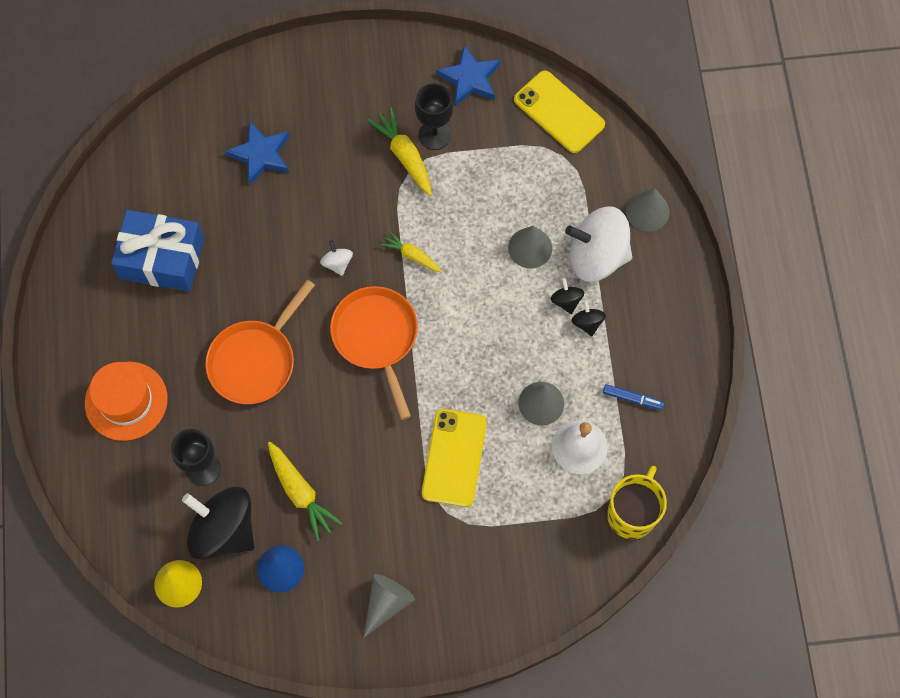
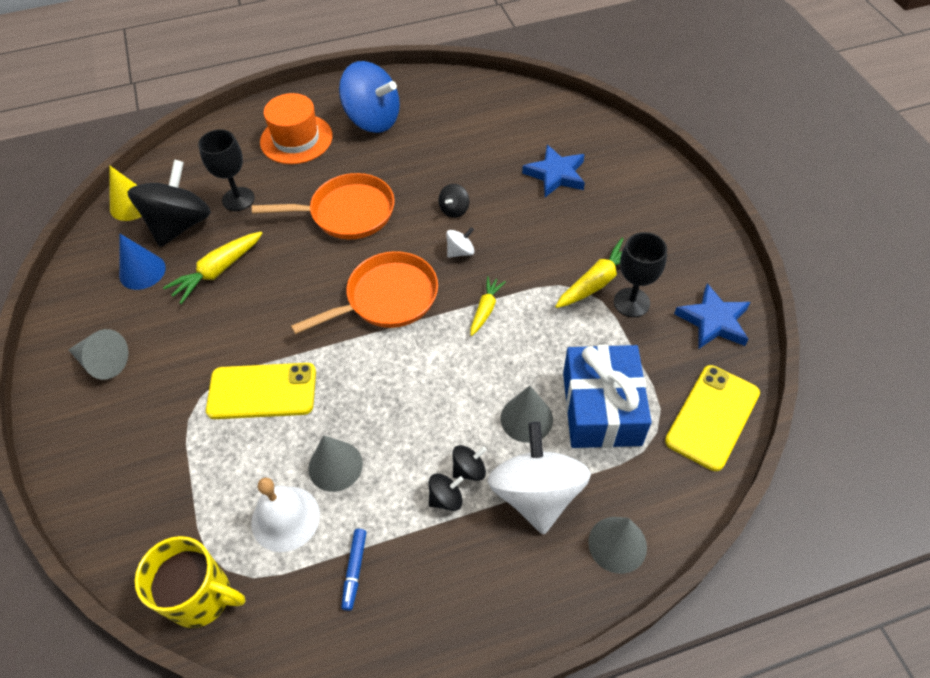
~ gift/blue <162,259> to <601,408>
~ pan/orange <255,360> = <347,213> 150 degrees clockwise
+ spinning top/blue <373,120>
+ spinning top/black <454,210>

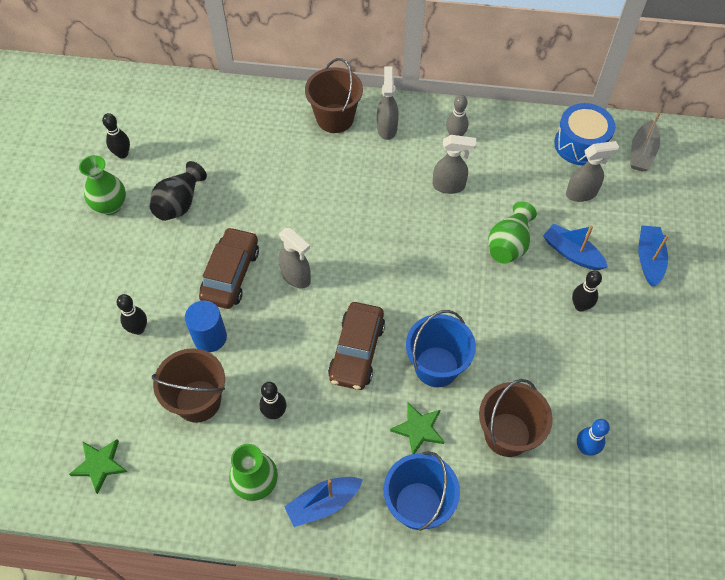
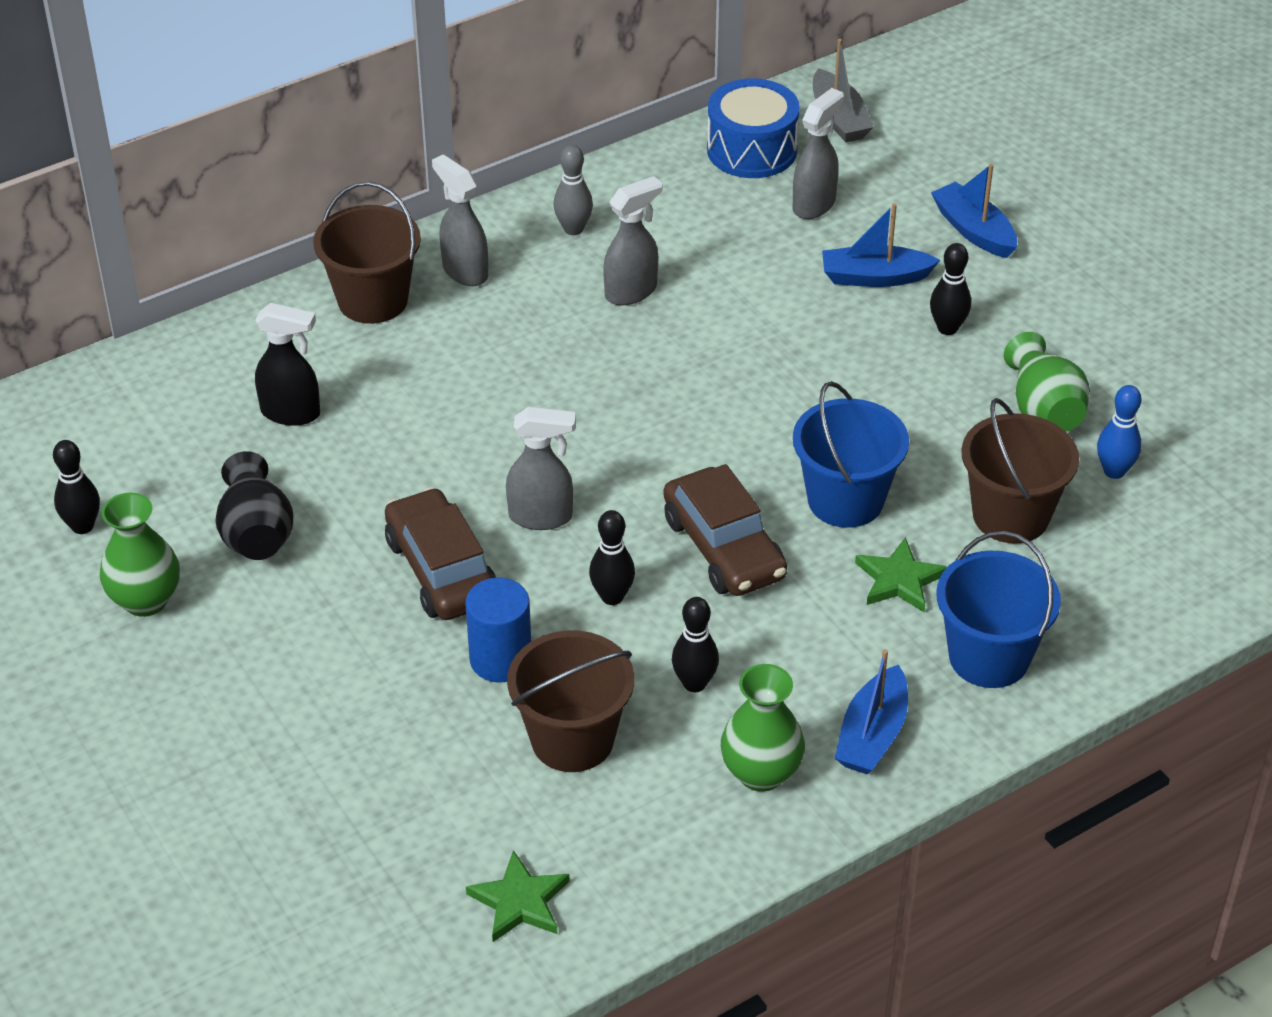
~ vase/green <509,244> to <1043,409>
~ bowling pin/black <138,329> to <612,597>
+ spray bottle/black <291,413>

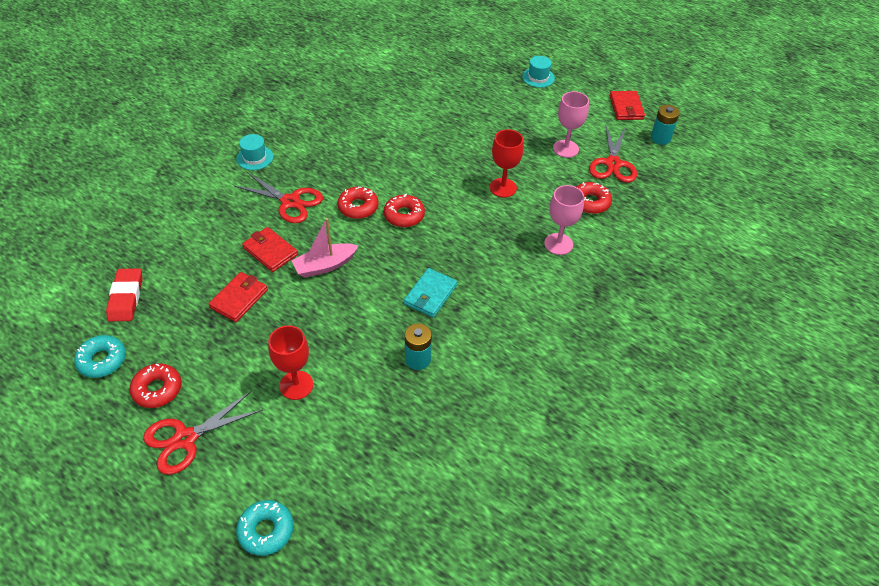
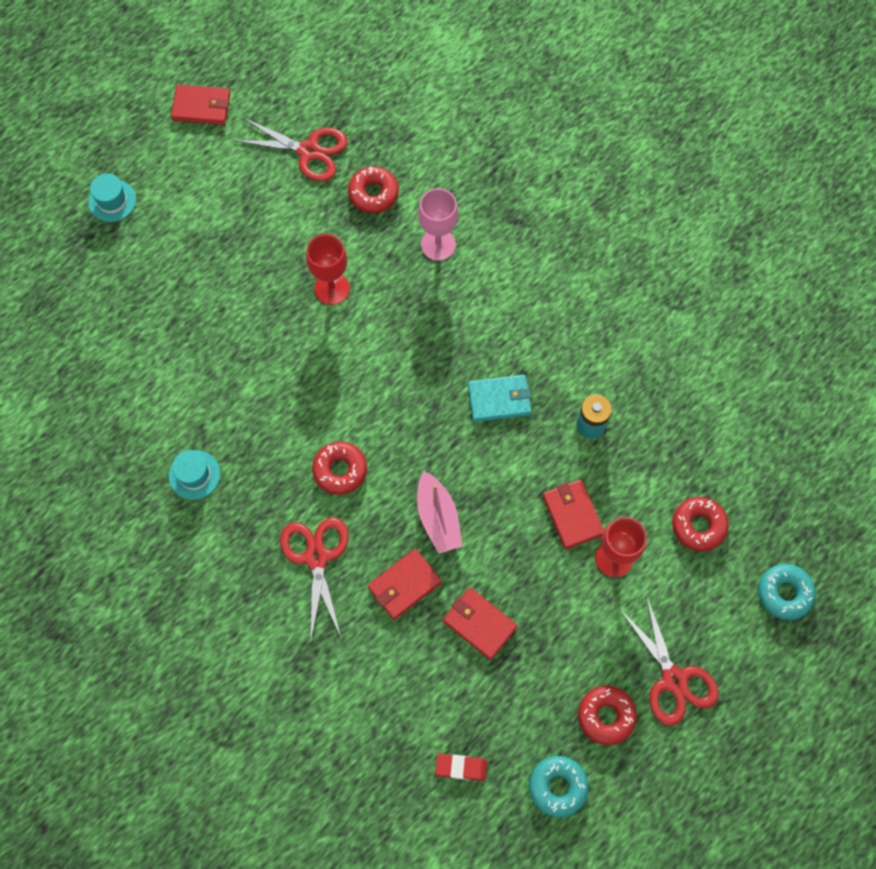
- goblet/pink <565,149>
- battery/turquoise <660,138>
~ hat/turquoise <254,157> to <194,475>
~ scissors/red <290,202> = <316,557> 45 degrees counterclockwise
~ donut/red <404,215> to <698,526>
~ eraser/red <126,297> = <461,767> x0.66
~ wallet/turquoise <430,294> = <499,400> 45 degrees counterclockwise
+ wallet/red <572,515>

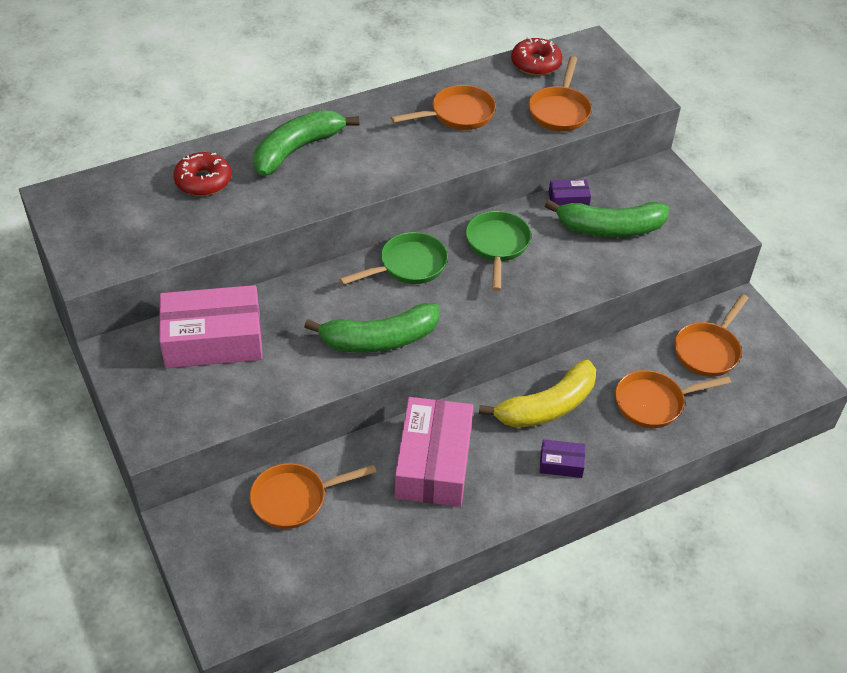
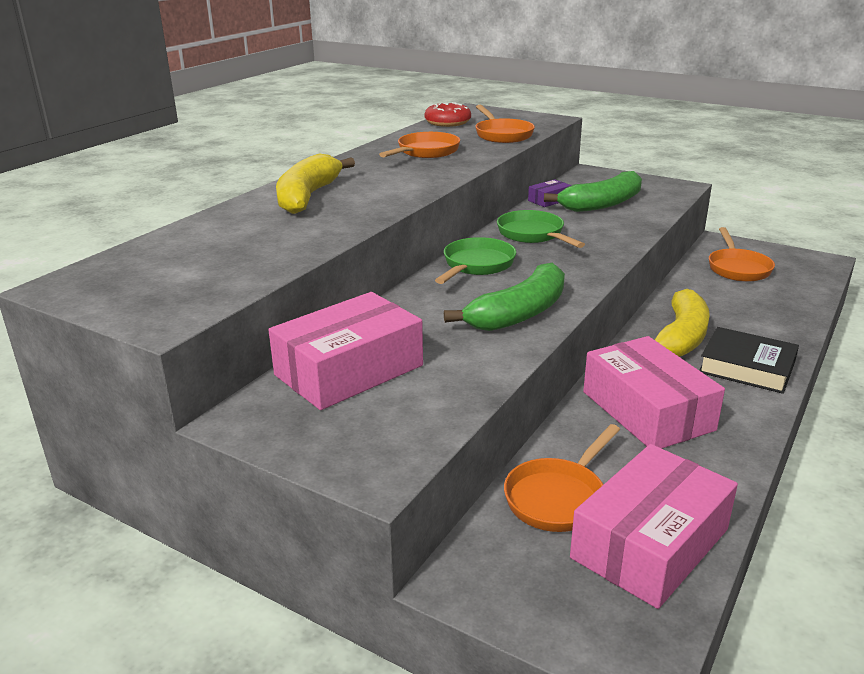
~ banana/green <297,149> to banana/yellow <308,196>
- donut/red <203,181>
- pan/orange <654,403>
~ box/purple <561,463> to book/black <747,367>
+ box/pink <650,543>

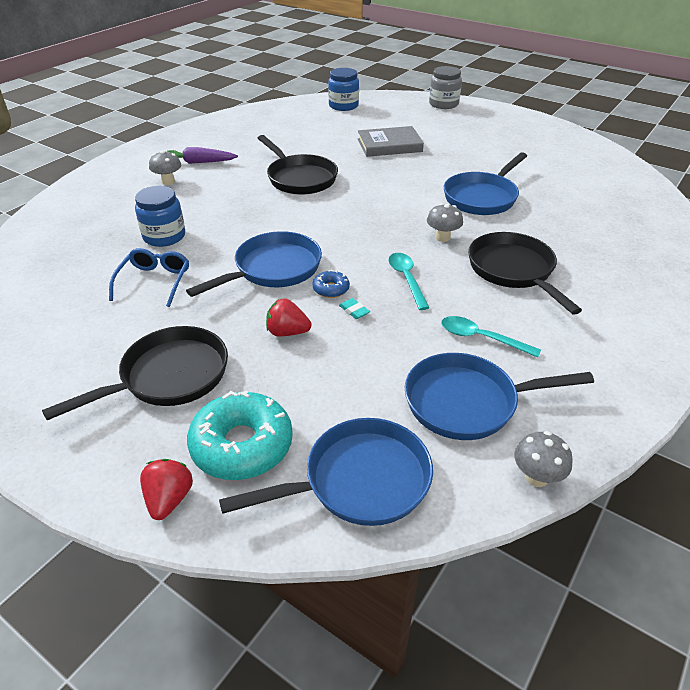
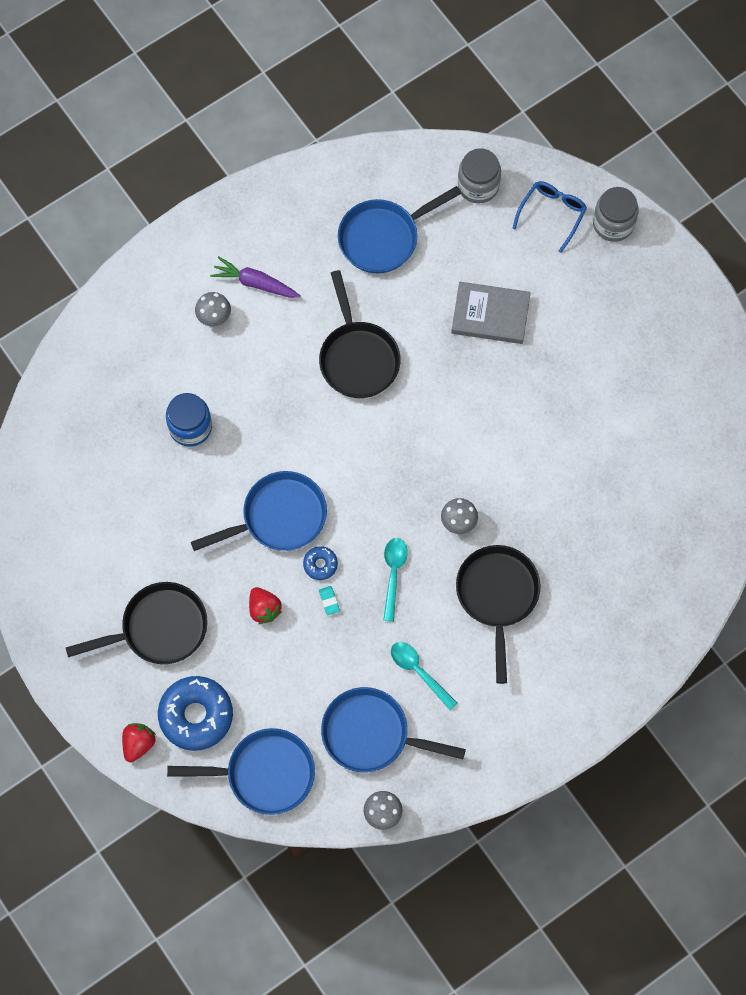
~ jar/blue <343,106> to jar/grey <478,186>
~ pan/blue <482,197> to <383,237>
~ glasses/blue <155,281> to <552,213>
~ strawberry/red <287,332> = <264,609> 150 degrees counterclockwise
~ donut/turquoise <242,445> to donut/blue <196,715>

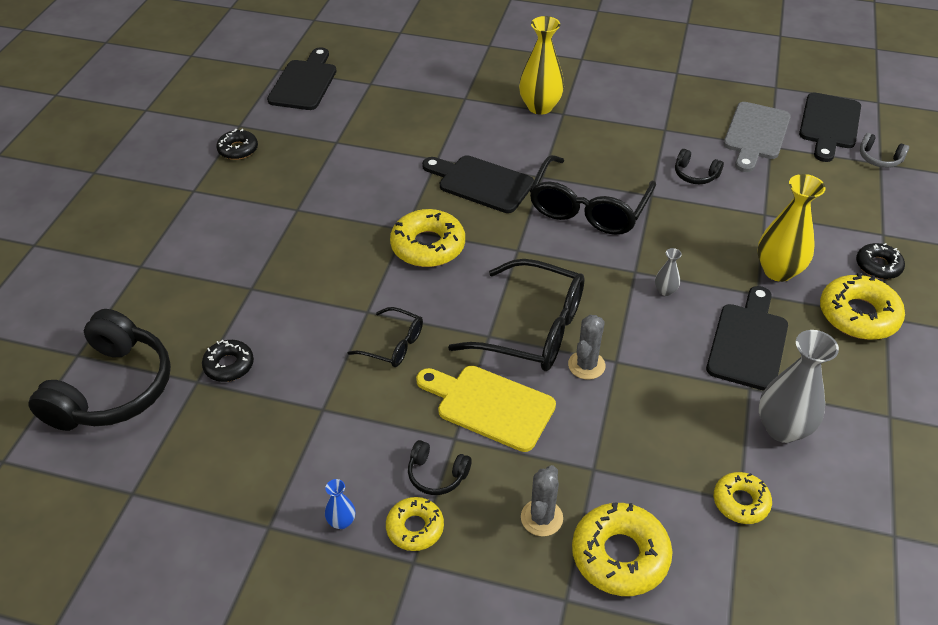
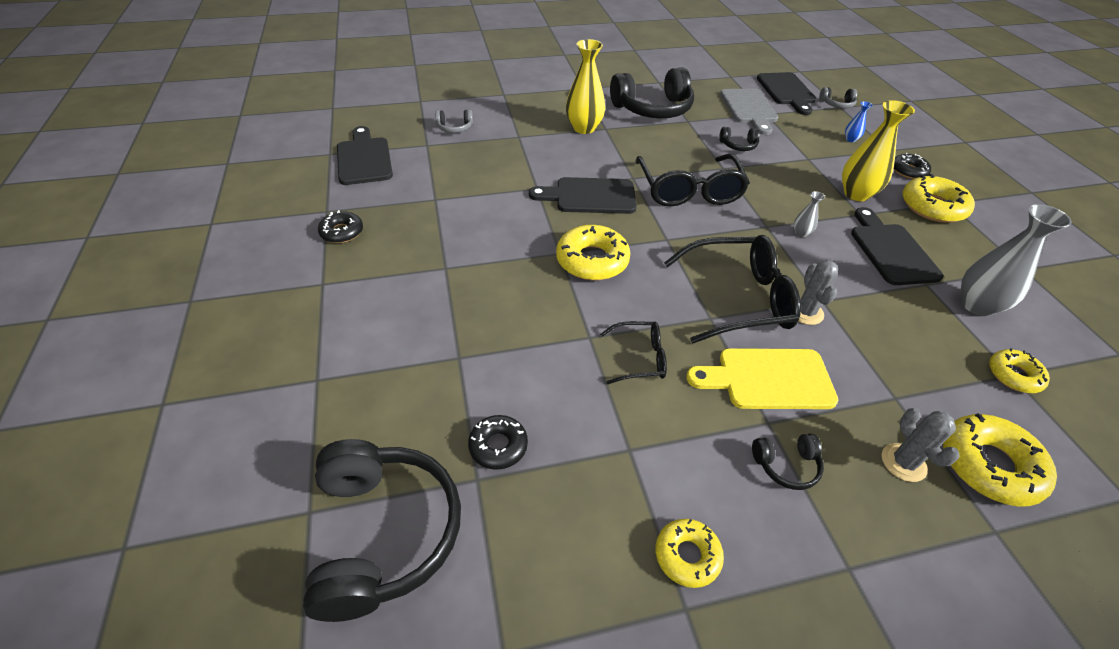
~ vase/blue <341,521> to <850,139>
~ donut/yellow <415,528> to <687,555>
+ headphones/black <653,109>
+ headphones/grey <455,128>

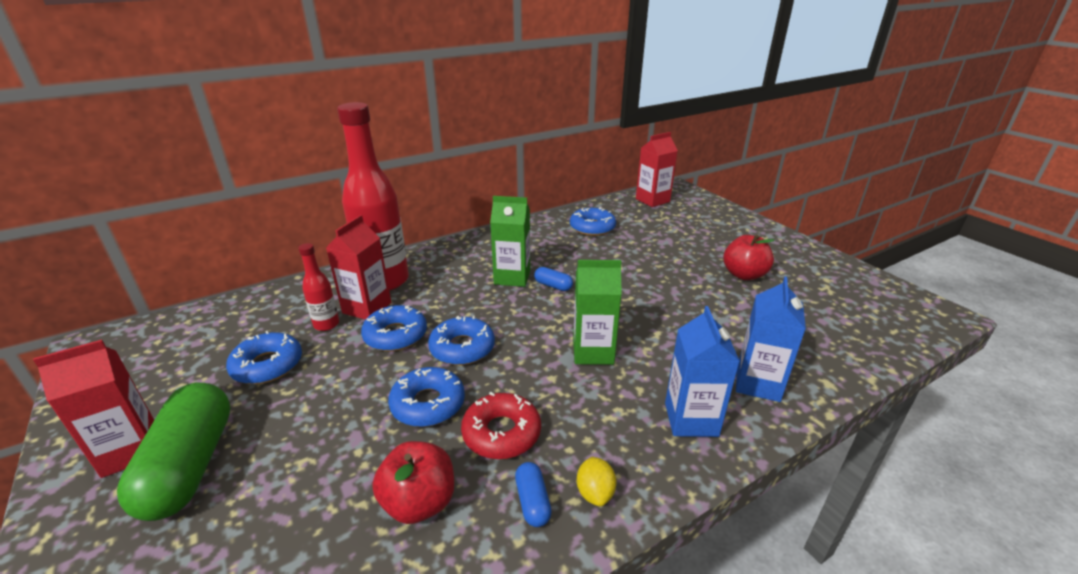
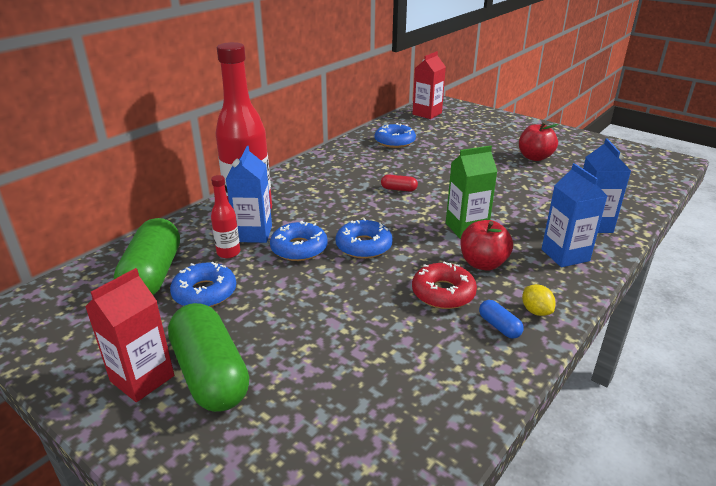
- carton/green <512,277>
~ carton/red <367,308> to carton/blue <253,234>
~ capsule/blue <553,286> to capsule/red <398,189>
- donut/blue <428,404>
~ apple/red <419,502> to <483,263>
+ capsule/green <153,275>

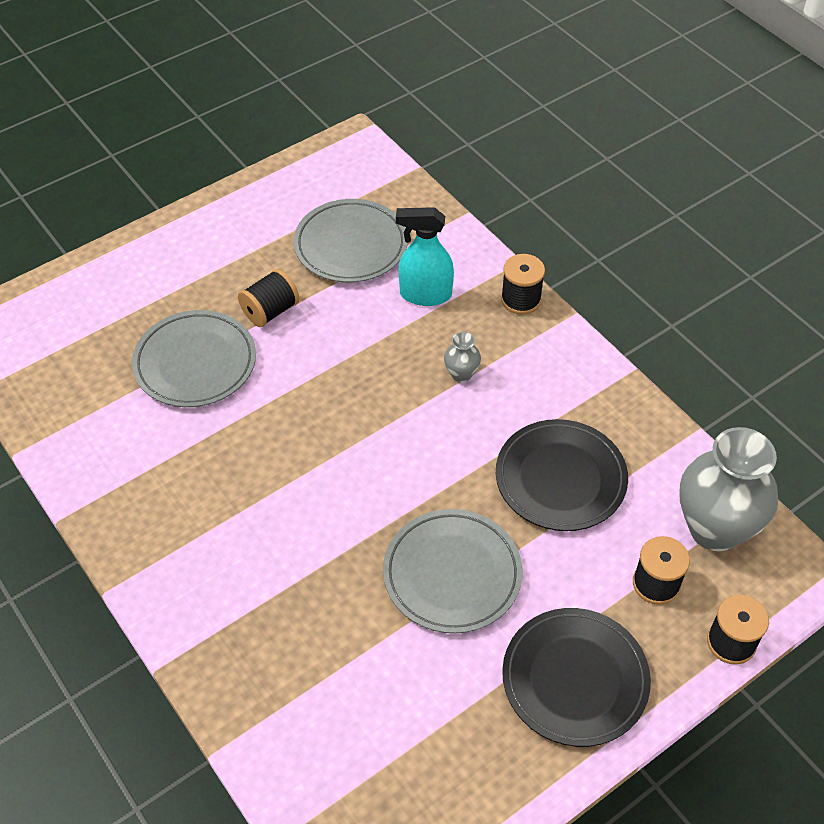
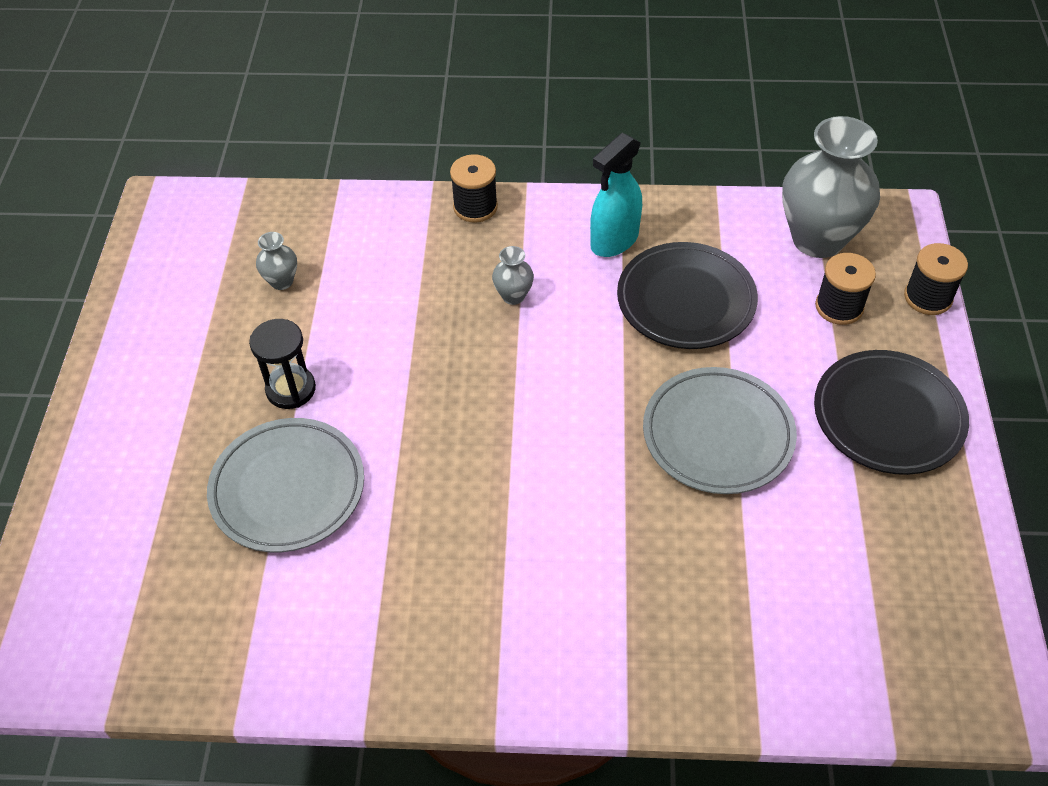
~ plate/grey <351,245> to vase/grey <281,281>
~ spray bottle/turquoise <425,294> to <614,241>
~ spool/black <270,311> to hourglass/black <291,389>

